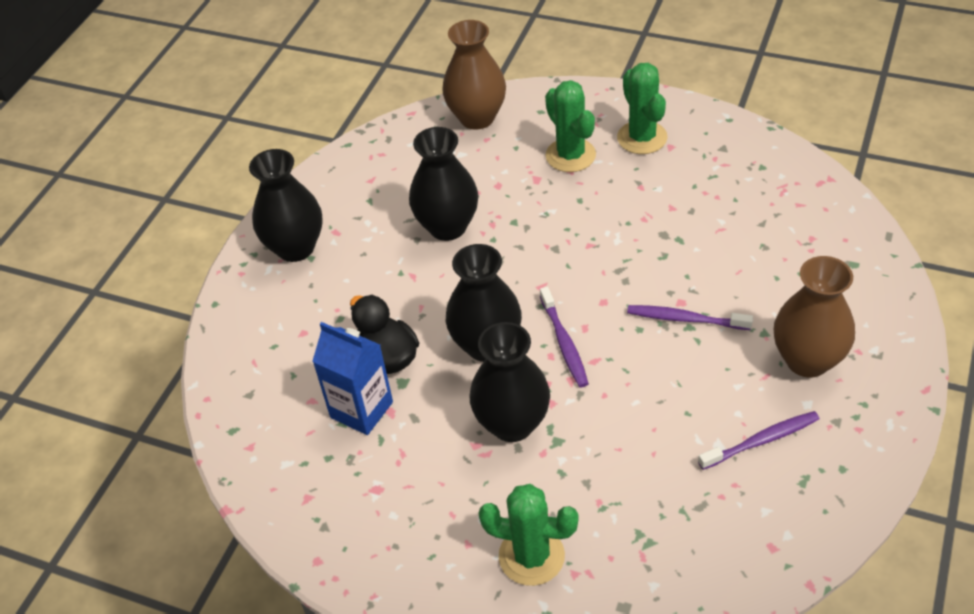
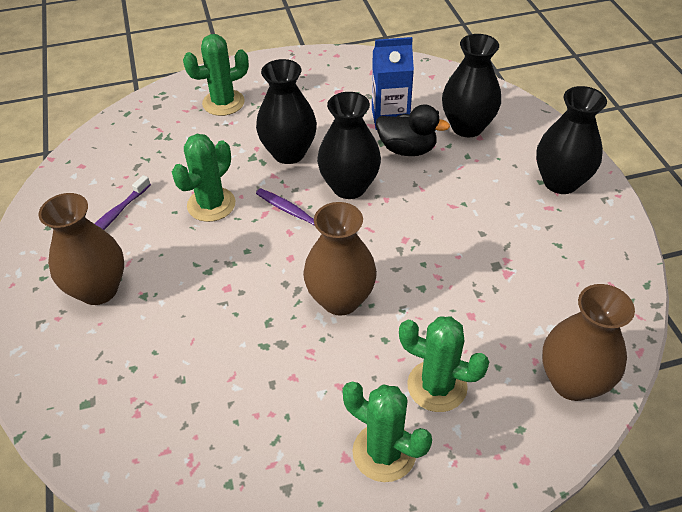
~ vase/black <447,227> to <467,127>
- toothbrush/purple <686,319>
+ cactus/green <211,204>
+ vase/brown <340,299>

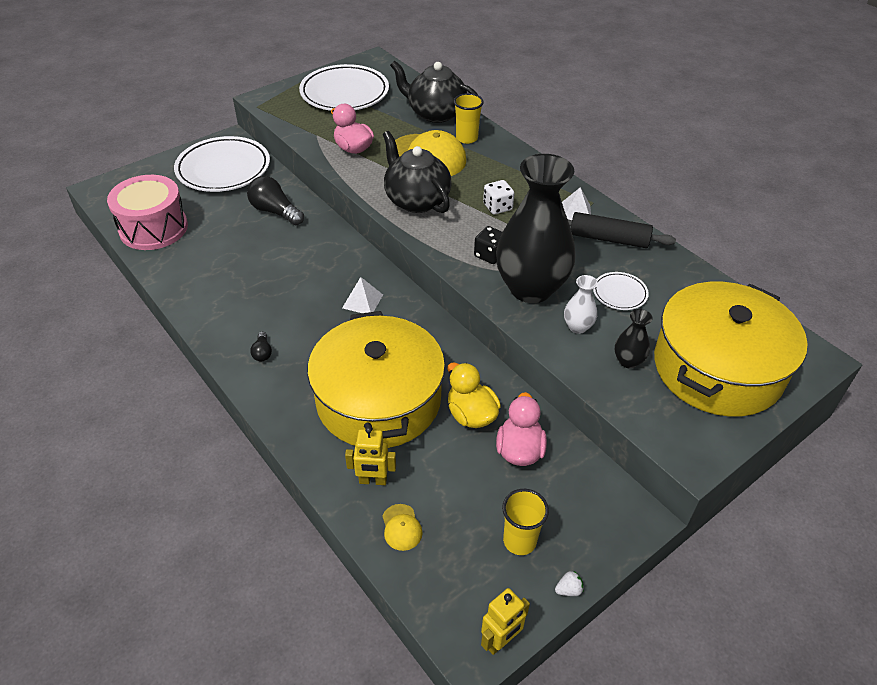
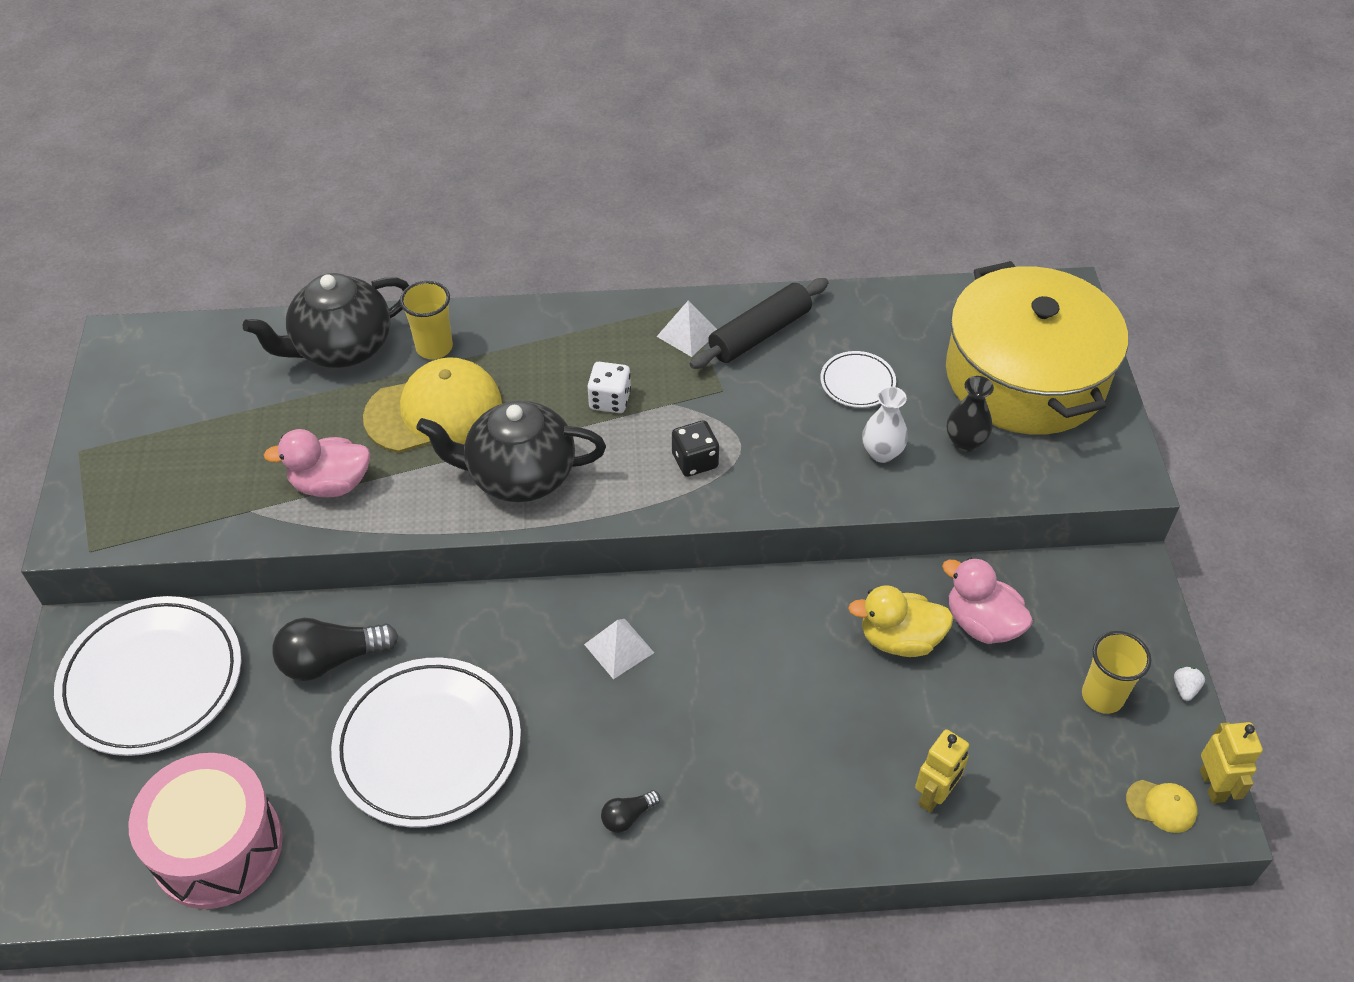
~ plate/white <344,93> to <428,746>
- vase/black <531,288>
- pot/yellow <378,400>
~ light bulb/black <262,352> = <627,816> 120 degrees clockwise
~ cap/yellow <401,527> to <1161,806>

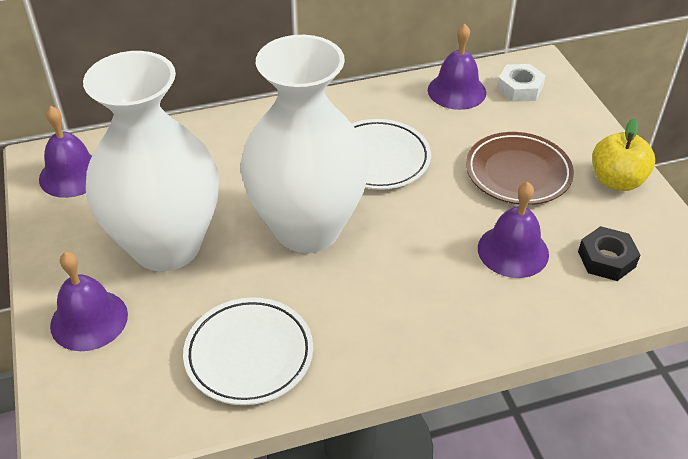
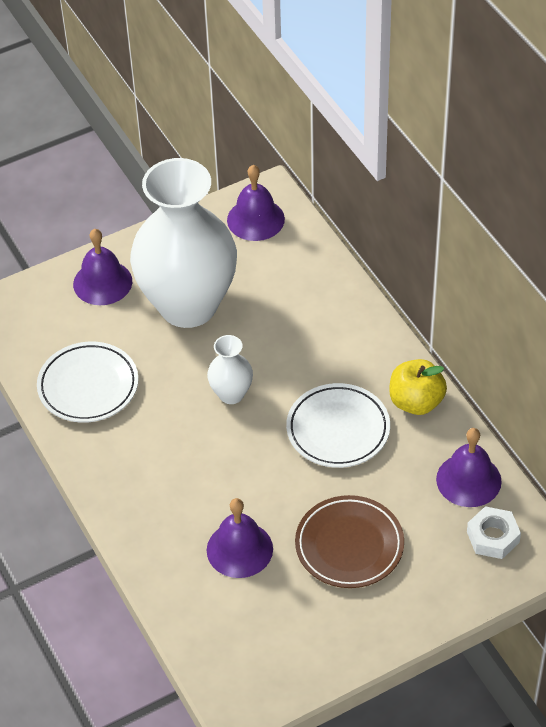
~ vase/white <307,228> = <231,394> x0.42
~ apple/yellow <616,181> to <416,402>
- nut/black <606,259>

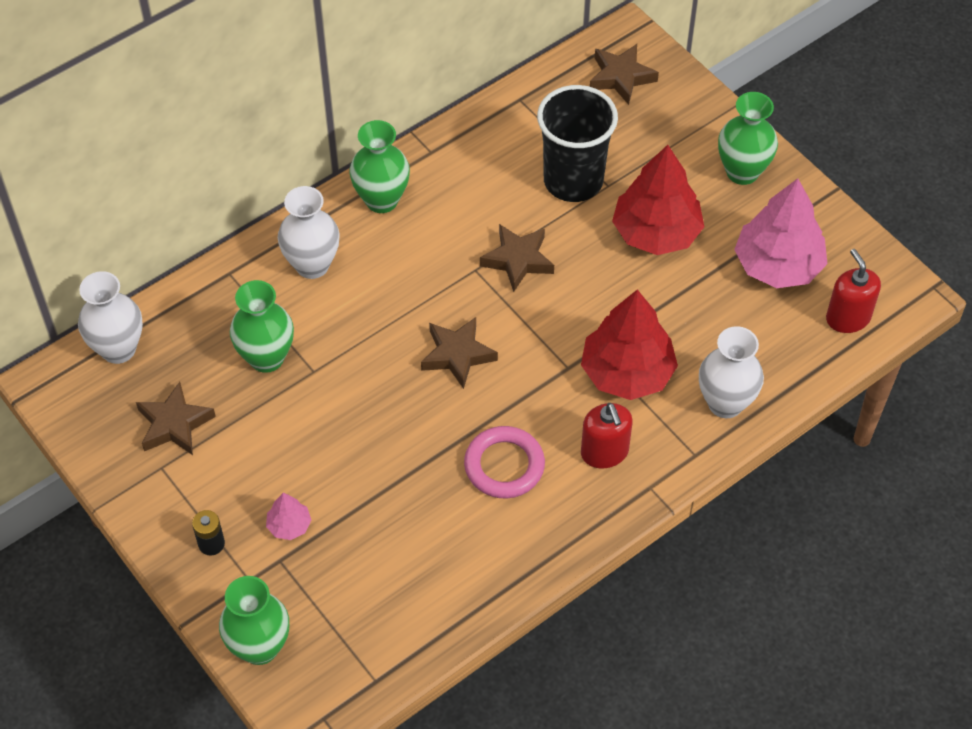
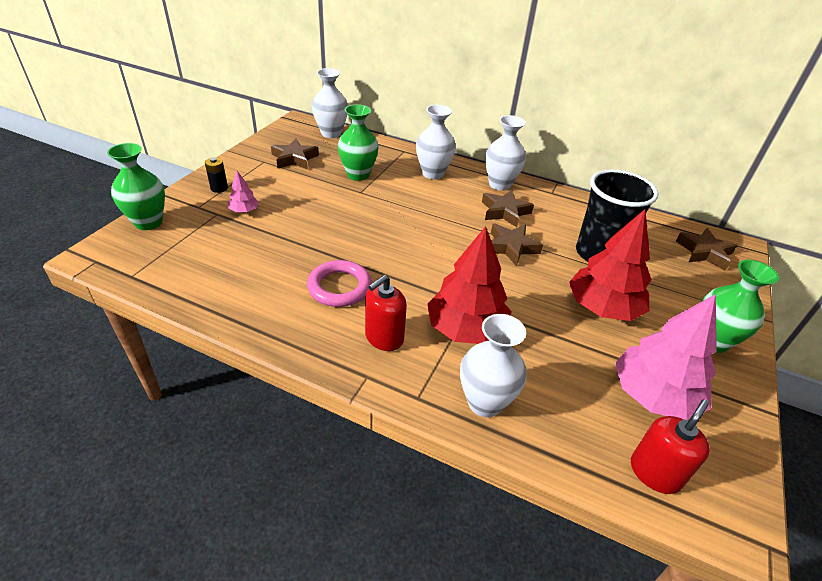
~ vase/green <381,200> to vase/white <500,184>
~ star/brown <457,355> to <505,212>

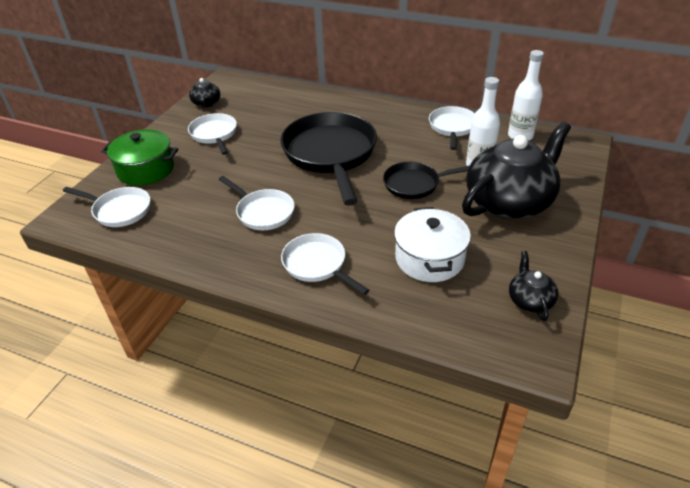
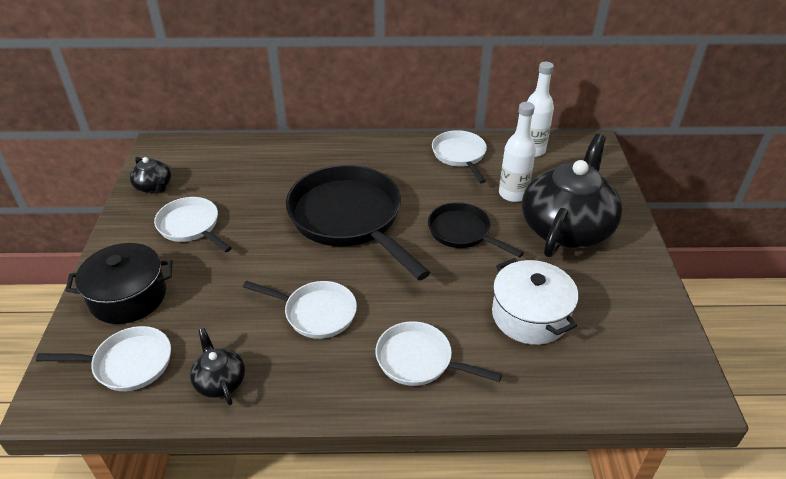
~ pot/green <146,169> to pot/black <128,296>
~ pan/black <415,184> = <462,232> 75 degrees clockwise
~ teapot/black <530,300> to <220,381>

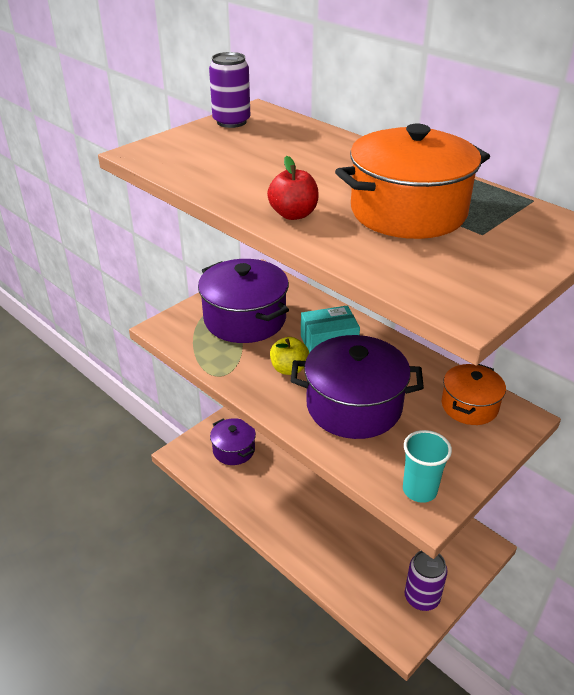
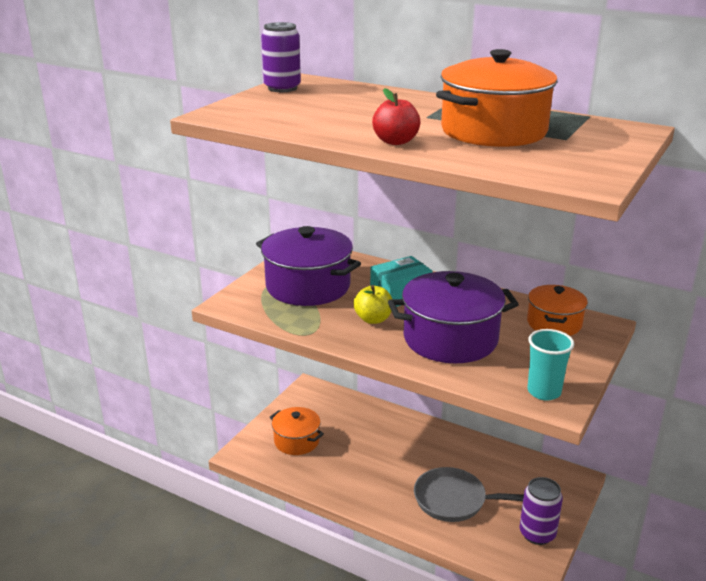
~ pot/purple <233,450> to pot/orange <296,441>
+ pan/grey <454,500>

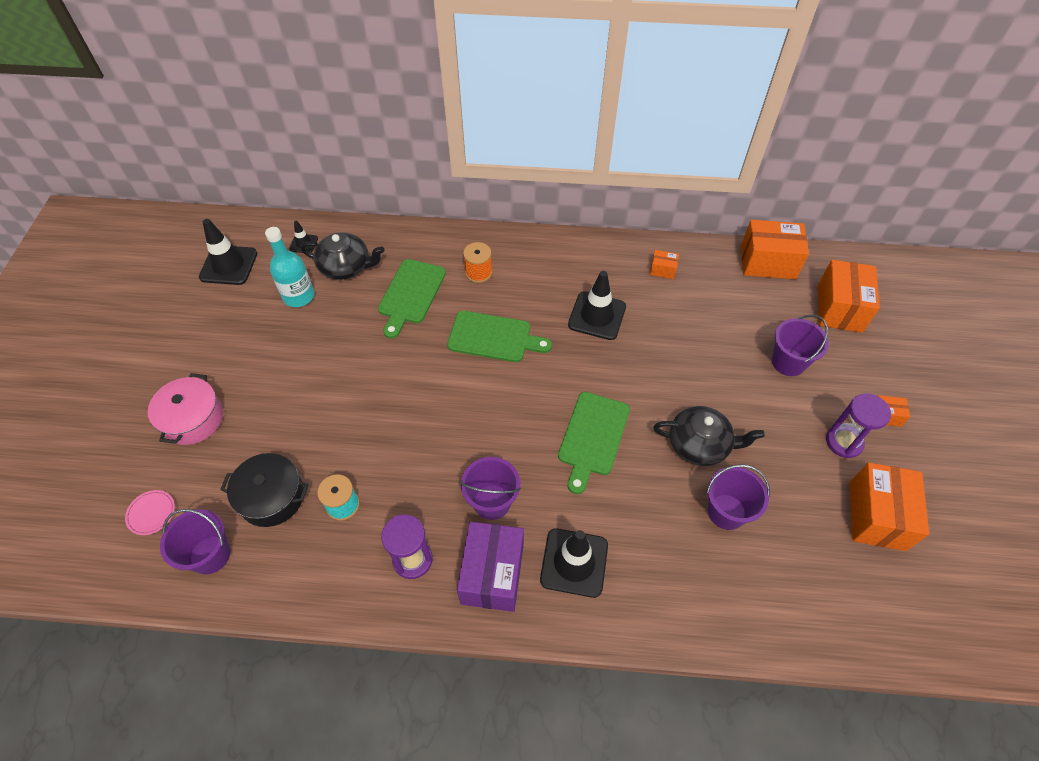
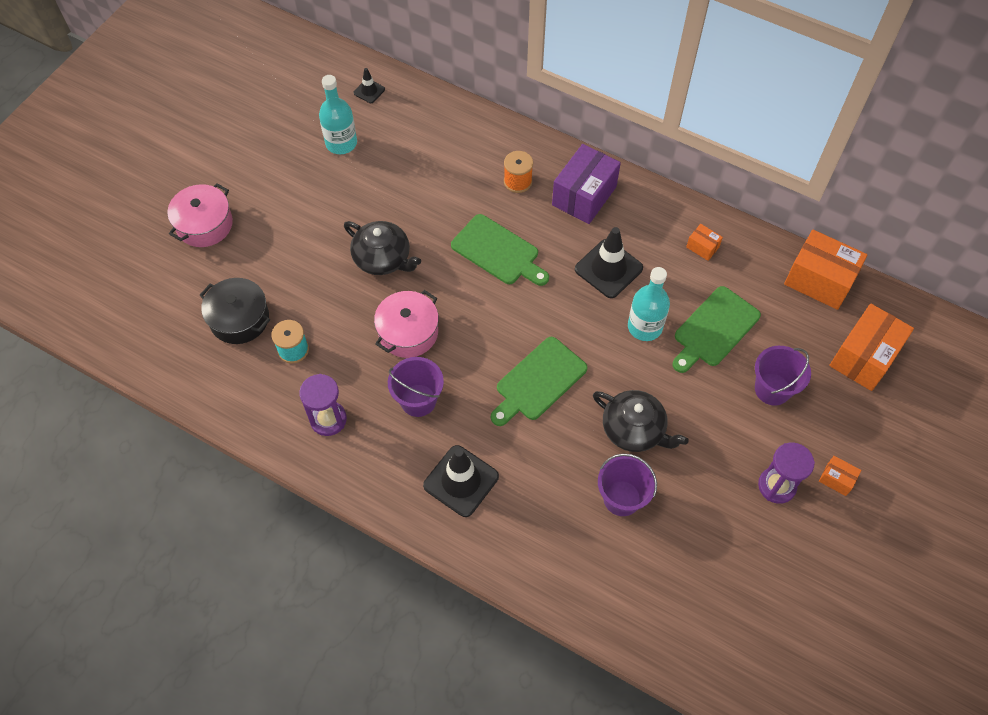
- traffic cone/black <228,265>
~ teapot/black <346,267> to <383,258>
~ cutting board/green <411,294> to <714,329>
- box/orange <876,515>
- plate/pink <151,513>
- bucket/purple <210,555>
~ box/purple <492,574> to <584,196>
+ bottle/turquoise <645,327>
+ pot/pink <408,332>

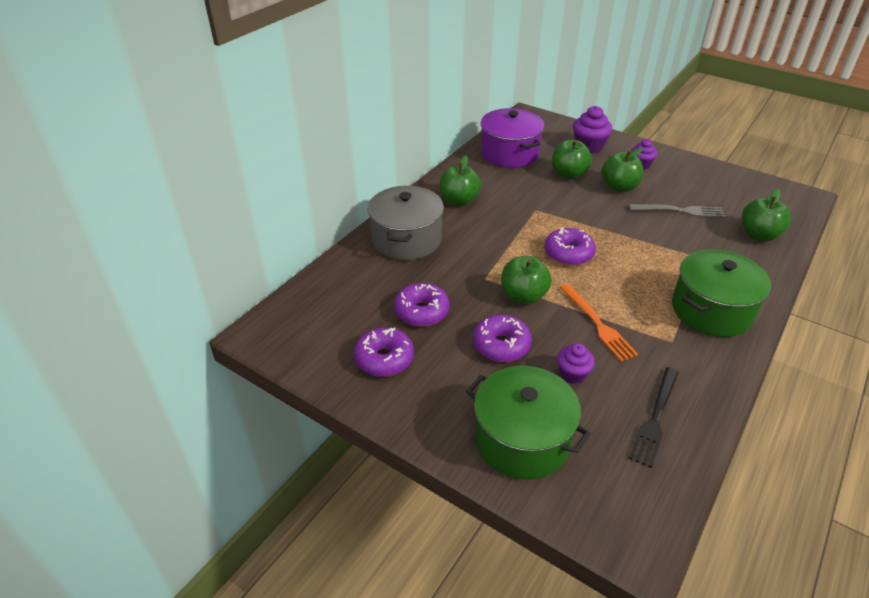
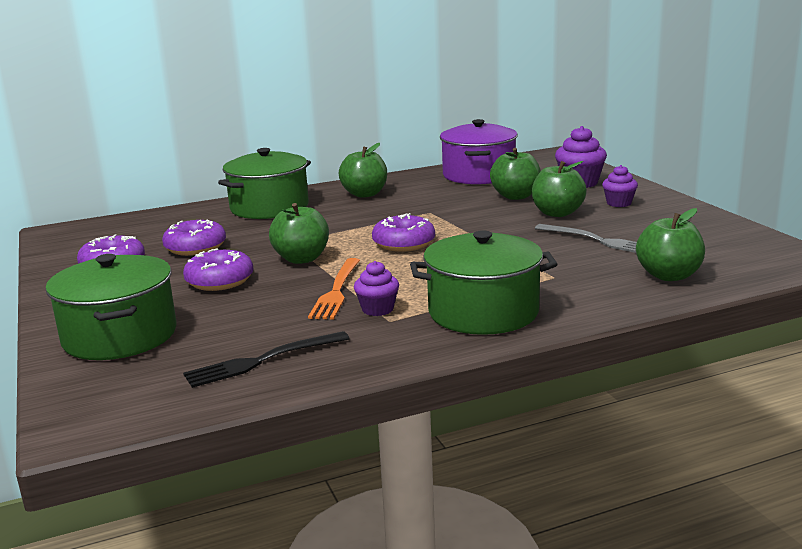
~ pot/grey <406,239> to pot/green <269,207>
~ cupcake/purple <572,374> to <377,309>

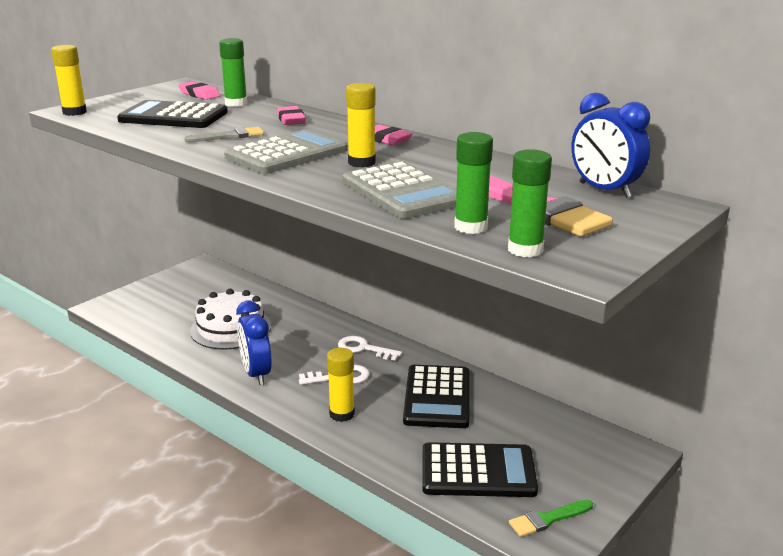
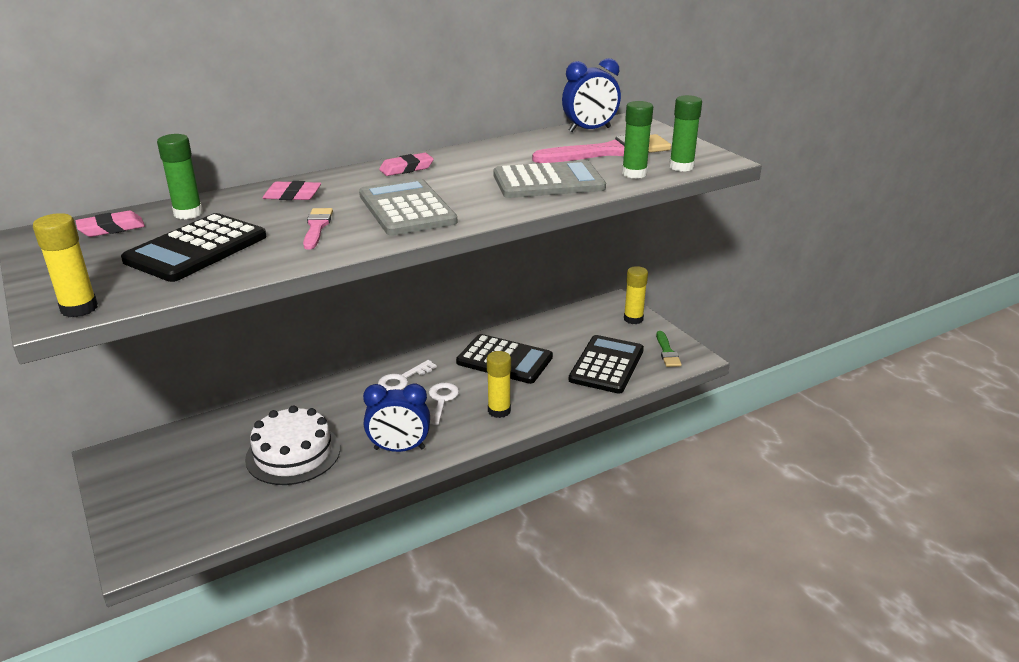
~ glue stick/yellow <361,163> to <633,319>
~ brush/grey <229,136> to brush/pink <317,227>

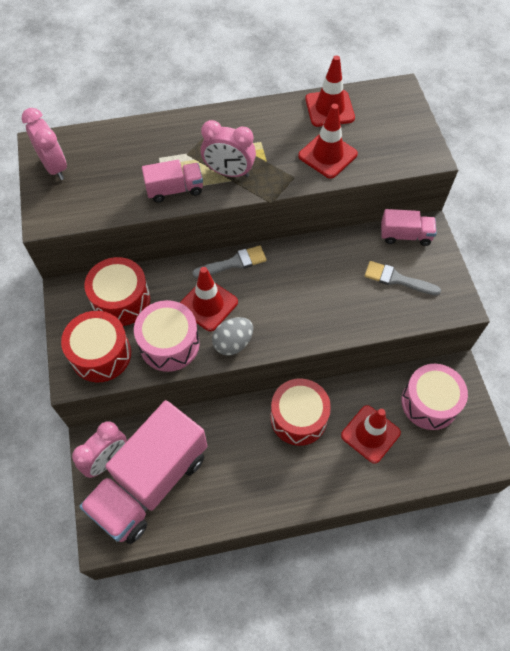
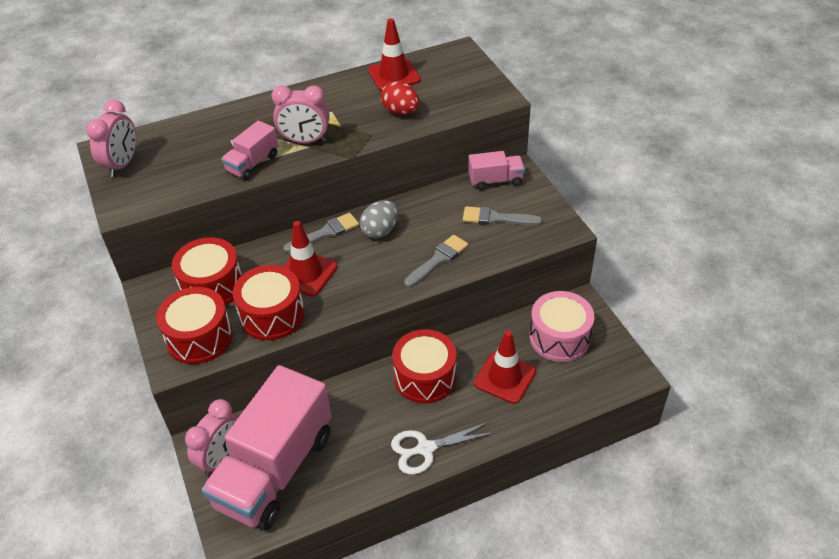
~ traffic cone/red <327,155> to egg/red <400,112>
~ clock/pink <54,167> = <122,164> 60 degrees clockwise
~ truck/pink <175,190> = <252,163> 150 degrees clockwise
~ drum/pink <169,344> to drum/red <272,315>
~ egg/grey <233,343> to <380,231>
+ brush/grey <438,260>
+ scissors/white <425,449>

